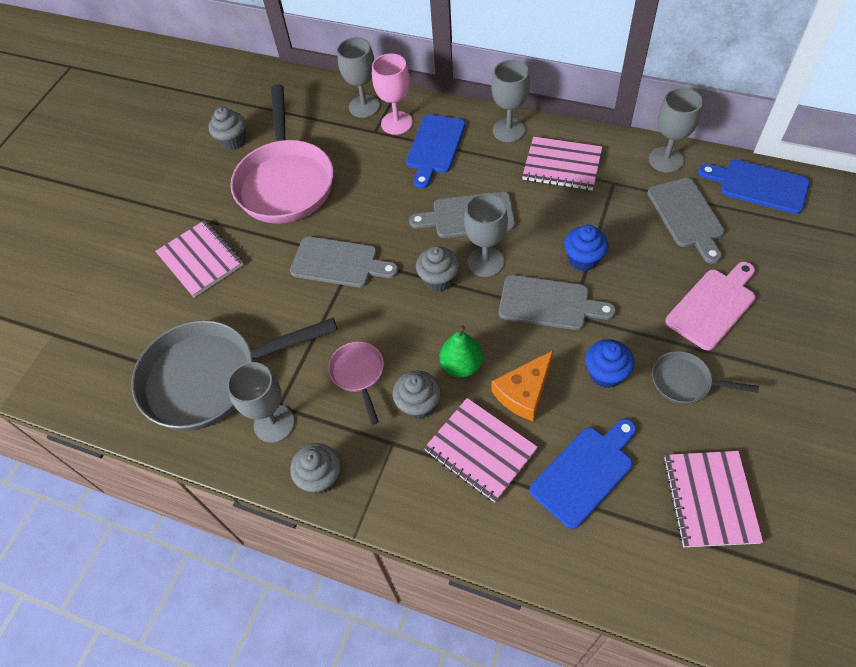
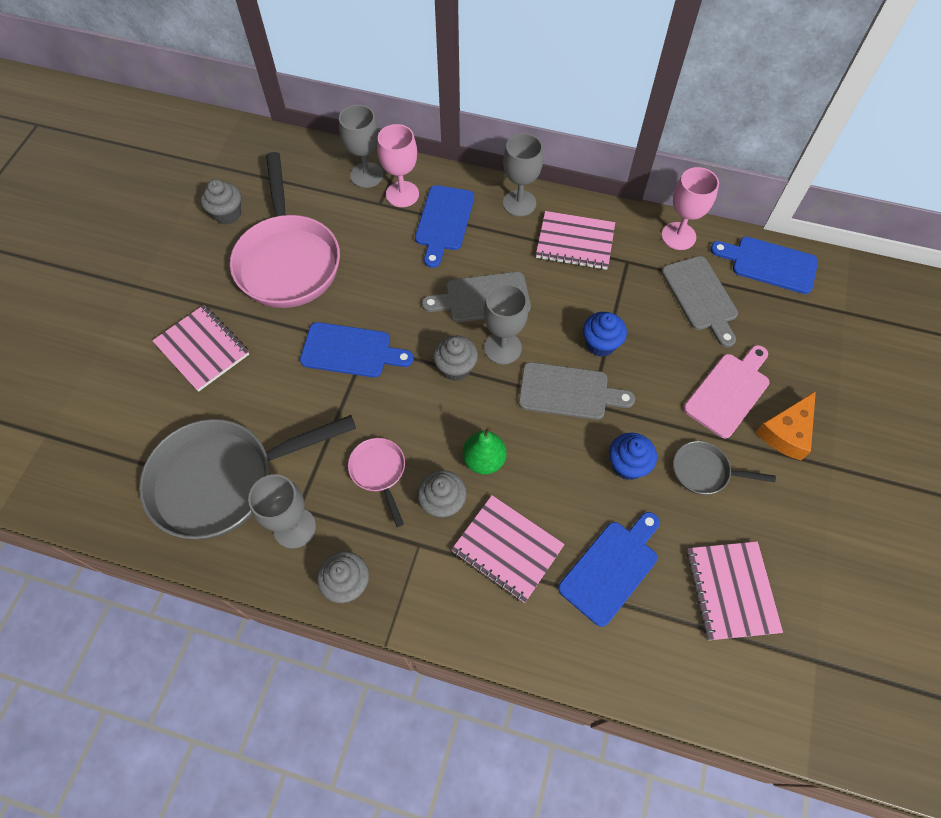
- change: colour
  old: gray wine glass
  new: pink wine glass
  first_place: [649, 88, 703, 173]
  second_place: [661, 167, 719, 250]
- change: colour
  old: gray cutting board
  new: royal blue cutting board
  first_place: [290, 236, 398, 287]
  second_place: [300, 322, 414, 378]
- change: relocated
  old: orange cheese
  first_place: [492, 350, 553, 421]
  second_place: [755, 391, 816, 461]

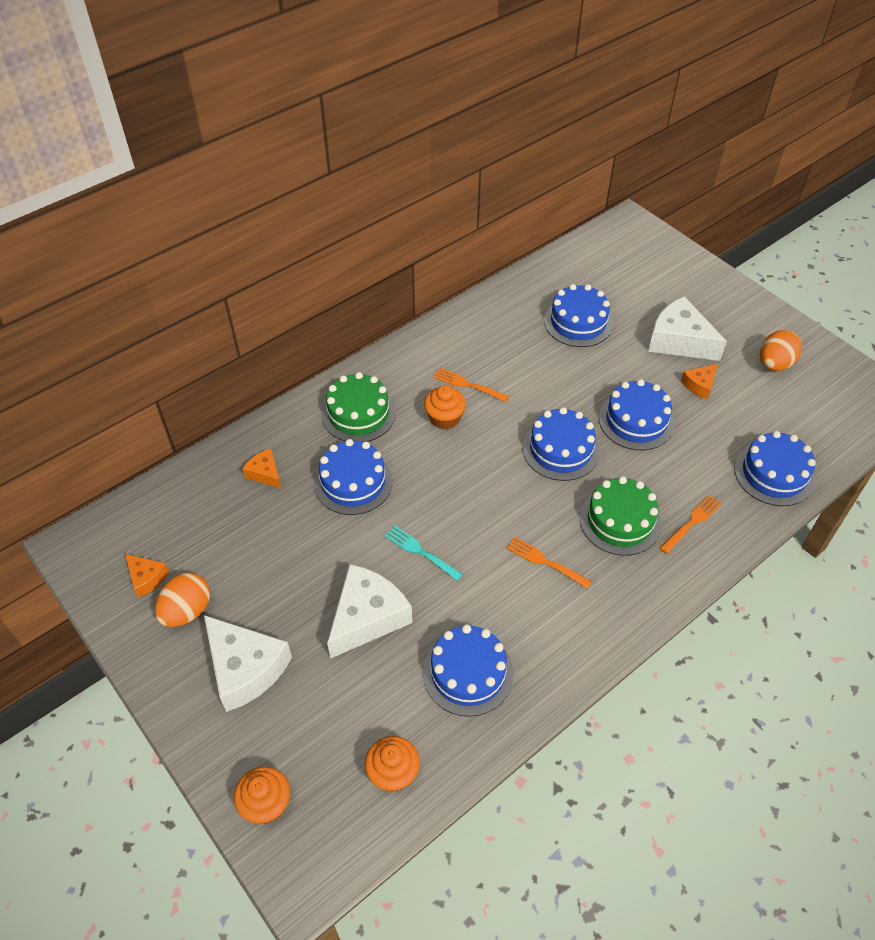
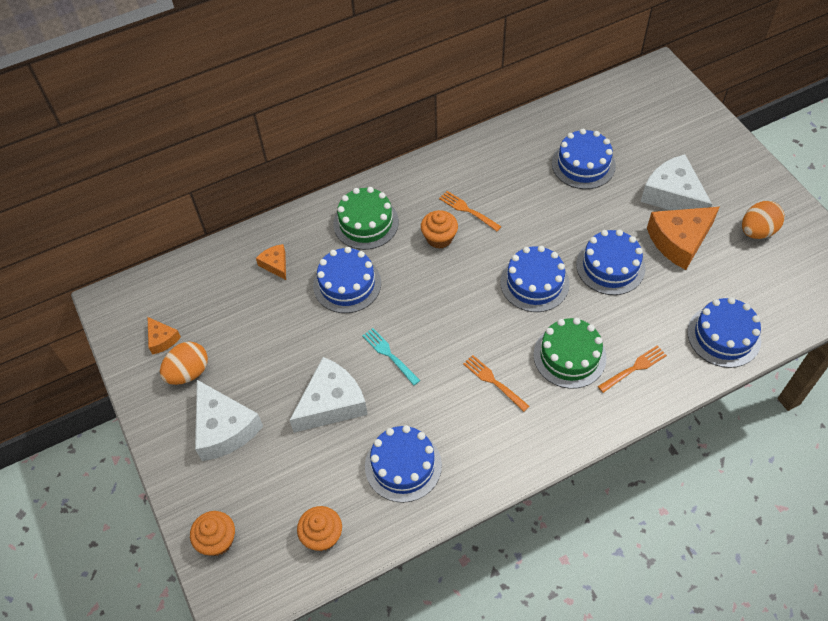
- change: size
  old: orange cheese
  first_place: [681, 364, 718, 399]
  second_place: [647, 207, 720, 270]
  factor: 1.97

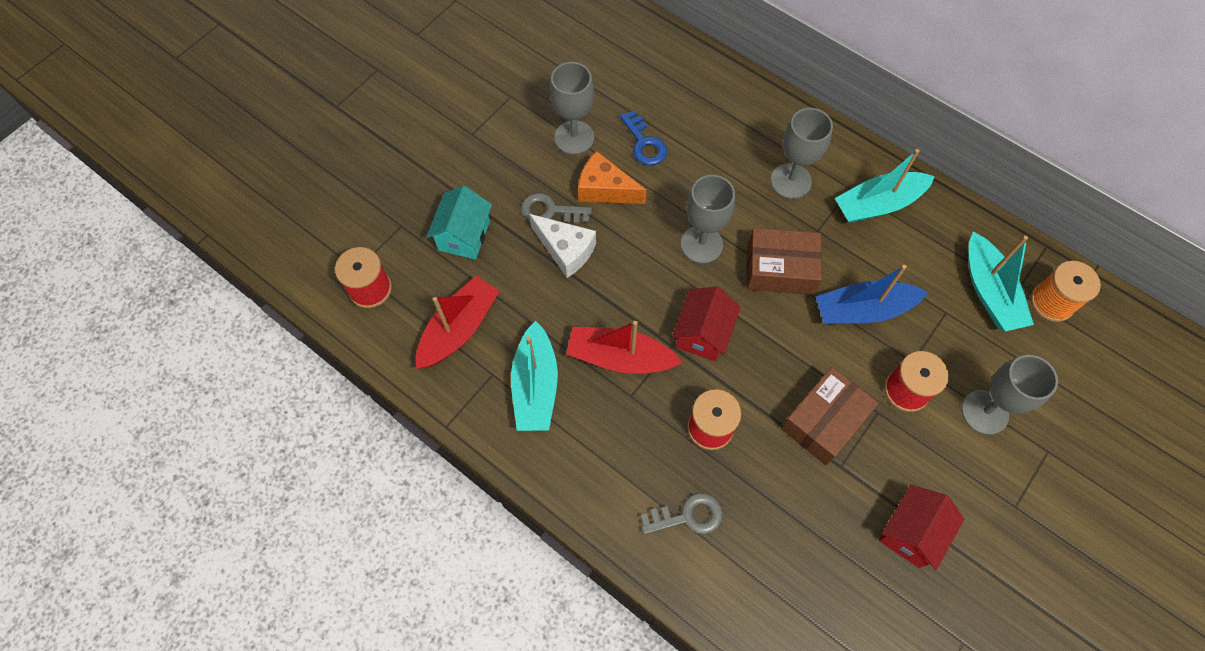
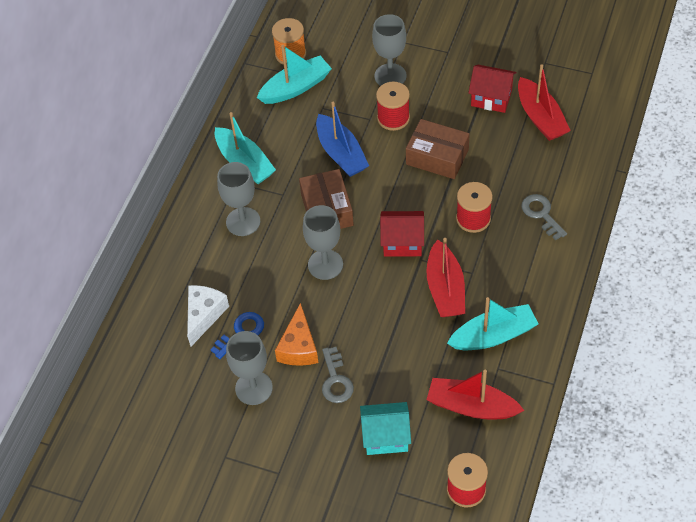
- change: relocated
  old: pure white cheese
  first_place: [529, 214, 596, 278]
  second_place: [187, 285, 229, 347]
- change: appeared
  new: scarlet sailboat
  second_place: [518, 64, 571, 141]

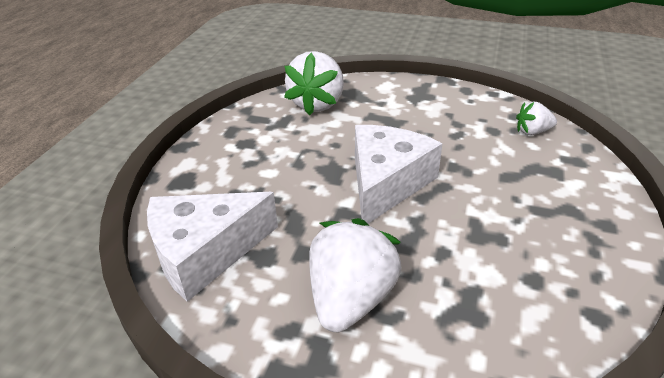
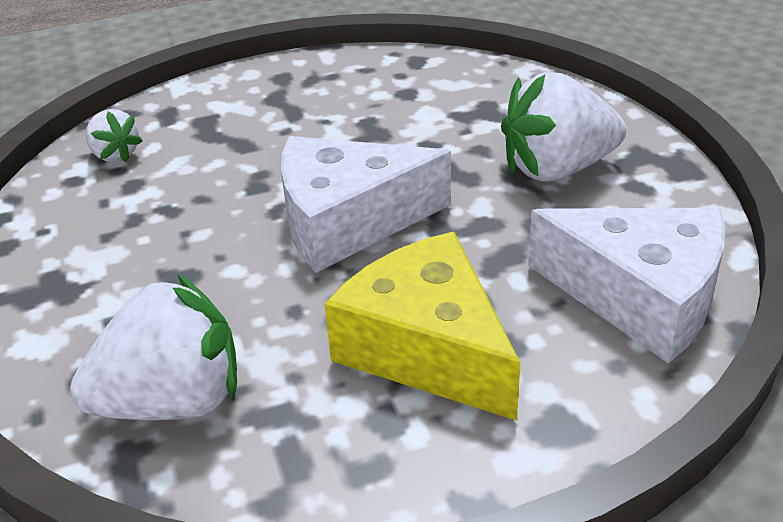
- change: appeared
  new: yellow cheese
  second_place: [325, 232, 521, 421]

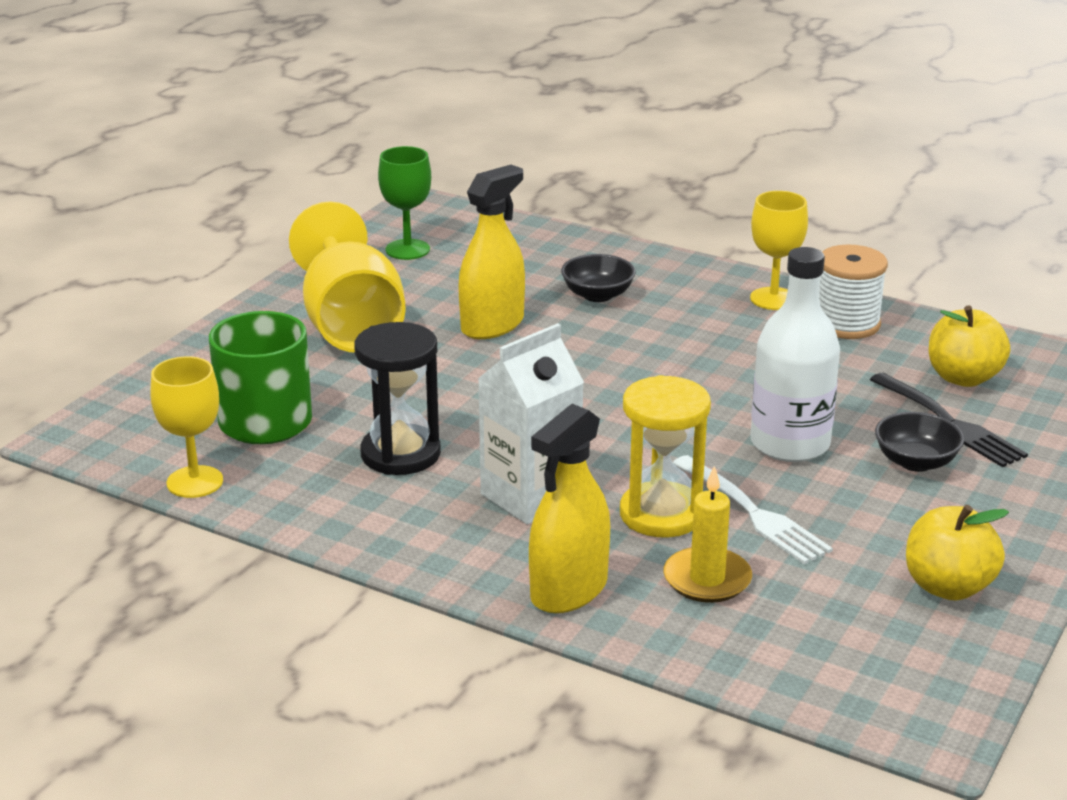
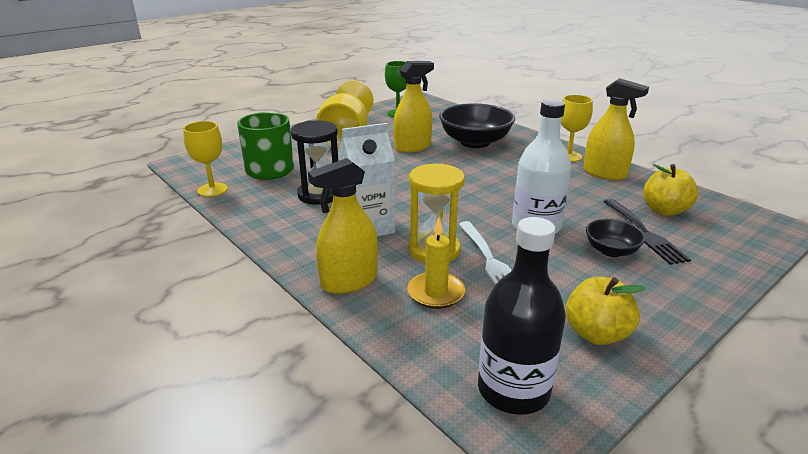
- change: exchanged
  old: pure white spool
  new: yellow spray cleaner
  first_place: [819, 244, 888, 339]
  second_place: [583, 78, 649, 180]
- change: size
  old: black bowl
  first_place: [561, 254, 636, 302]
  second_place: [439, 103, 515, 148]
  factor: 1.91
- change: appeared
  new: black drink bottle
  second_place: [478, 217, 566, 415]

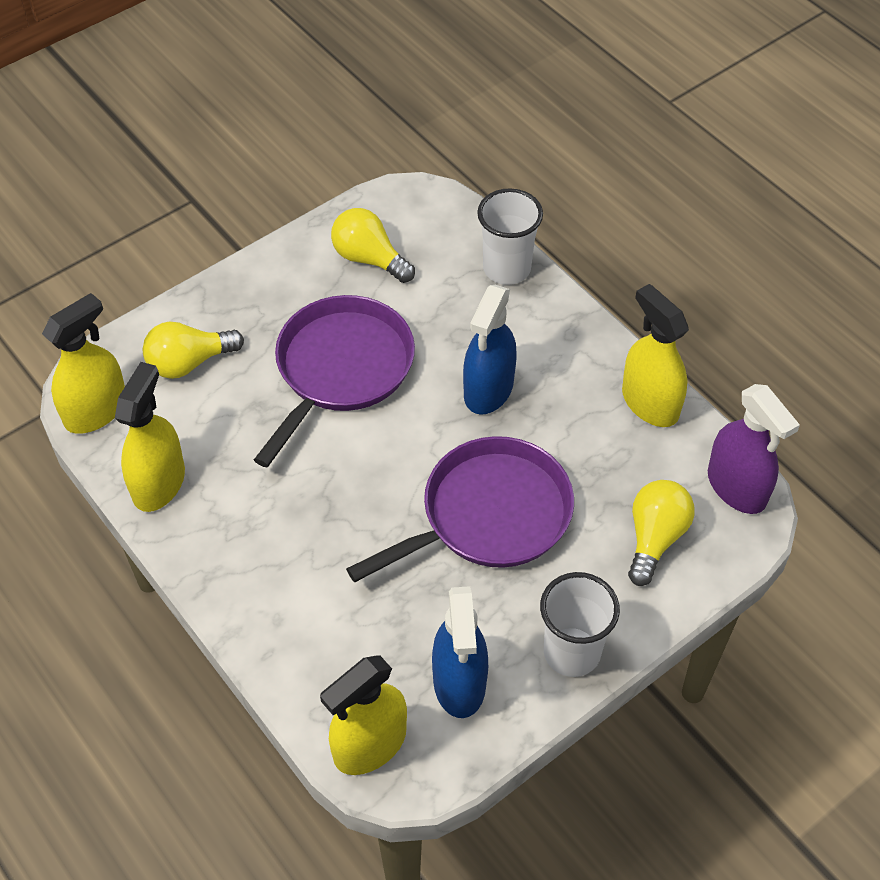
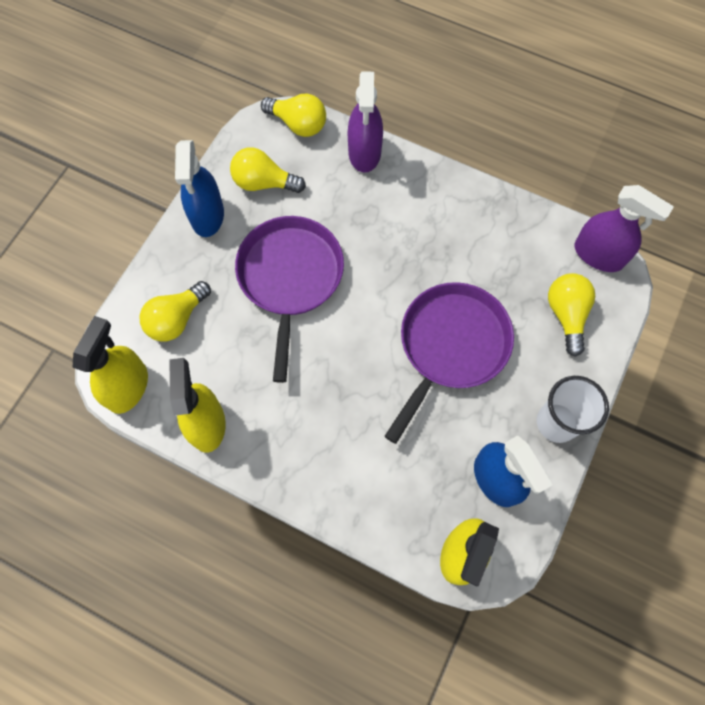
- change: exchanged
  old: pure white beaker
  new: royal purple spray cleaner
  first_place: [477, 188, 543, 285]
  second_place: [348, 71, 383, 173]
- change: missing
  old: yellow spray cleaner
  first_place: [622, 284, 689, 427]
- change: relocated
  old: royal blue spray cleaner
  first_place: [463, 285, 517, 415]
  second_place: [175, 140, 224, 237]
- change: appeared
  new: yellow bulb
  second_place: [261, 94, 326, 137]

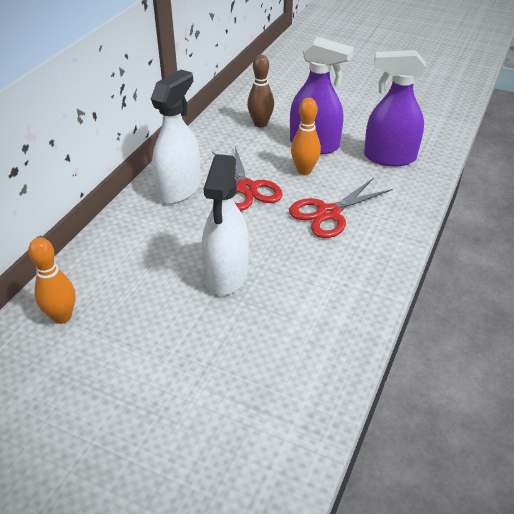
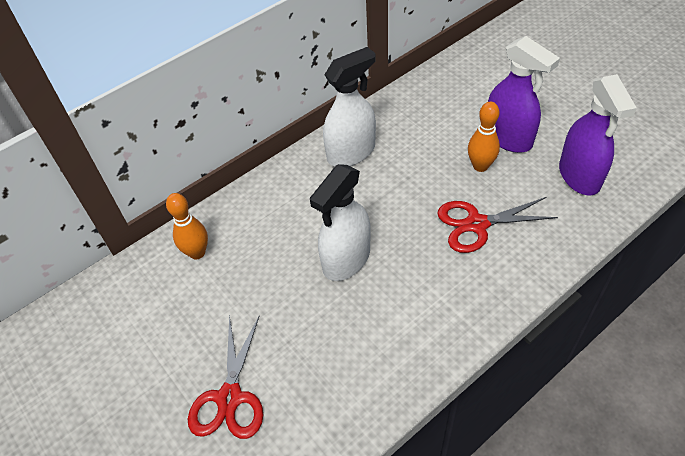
- change: spun
  old: royal purple spray cleaner
  first_place: [364, 50, 426, 166]
  second_place: [559, 74, 637, 196]
  degrees: -135
- change: missing
  old: dark brown skittle
  first_place: [247, 55, 274, 128]
- change: relocated
  old: scarlet scissors
  first_place: [212, 146, 282, 211]
  second_place: [188, 315, 263, 439]

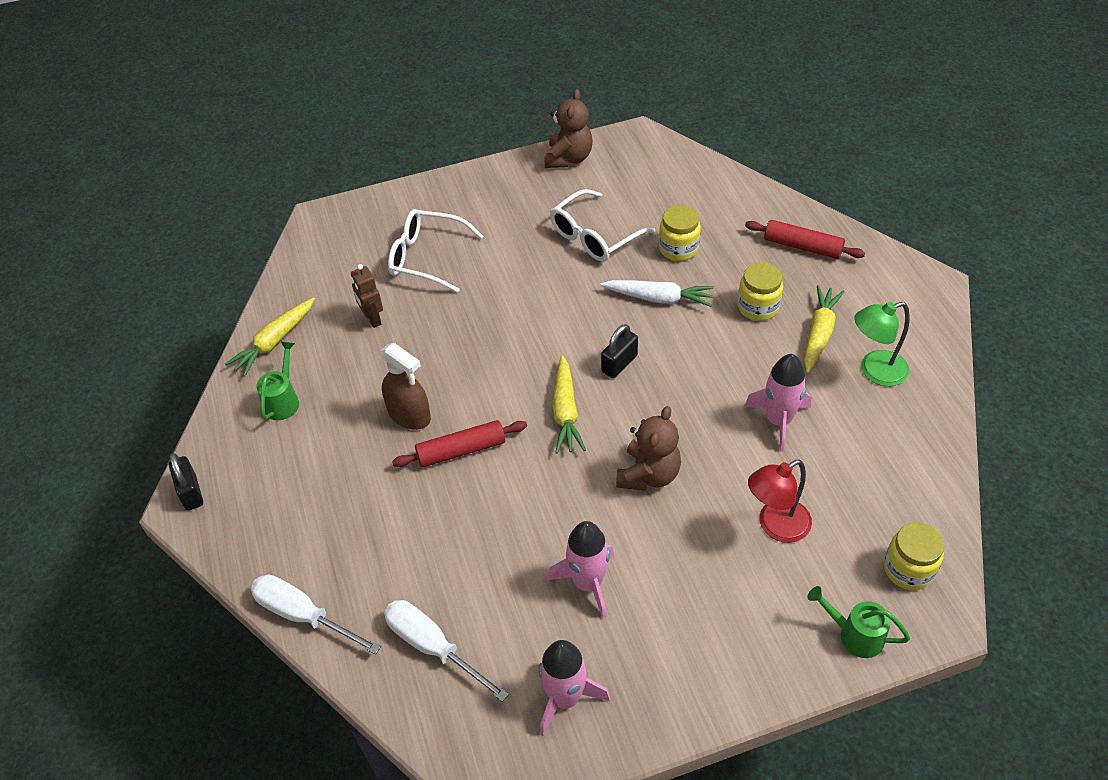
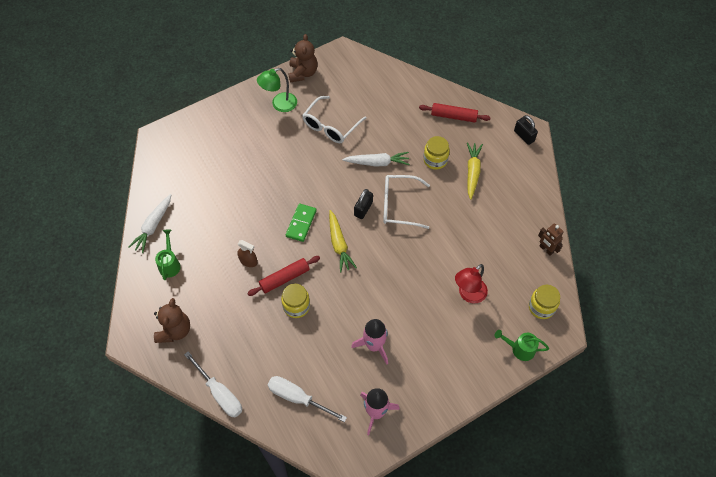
- change: relocated
  old: yellow jar
  first_place: [659, 205, 701, 261]
  second_place: [281, 284, 310, 318]
- change: relocated
  old: pure white glasses
  first_place: [388, 209, 483, 293]
  second_place: [383, 175, 430, 229]
- change: relocated
  old: dark brown robot
  first_place: [351, 264, 383, 328]
  second_place: [538, 223, 564, 256]
- change: colour
  old: yellow toy carrot
  new: pure white toy carrot
  first_place: [225, 297, 315, 376]
  second_place: [128, 194, 171, 253]
- change: relocated
  old: emerald desk lamp
  first_place: [854, 302, 910, 386]
  second_place: [257, 68, 297, 112]
- change: size
  old: dark brown spray cleaner
  first_place: [380, 342, 431, 430]
  second_place: [238, 240, 258, 267]
  factor: 0.65
- change: missing
  old: pink spaceship
  first_place: [744, 354, 811, 452]
- change: relocated
  old: dark brown teddy
  first_place: [616, 406, 681, 491]
  second_place: [154, 298, 190, 343]
- change: relocated
  old: black lock
  first_place: [169, 453, 203, 511]
  second_place: [514, 115, 538, 145]
- change: spun
  old: pure white flat screwdriver
  first_place: [251, 575, 381, 655]
  second_place: [184, 351, 242, 418]
  degrees: -150
- change: appeared
  new: emerald domino
  second_place: [286, 204, 317, 242]

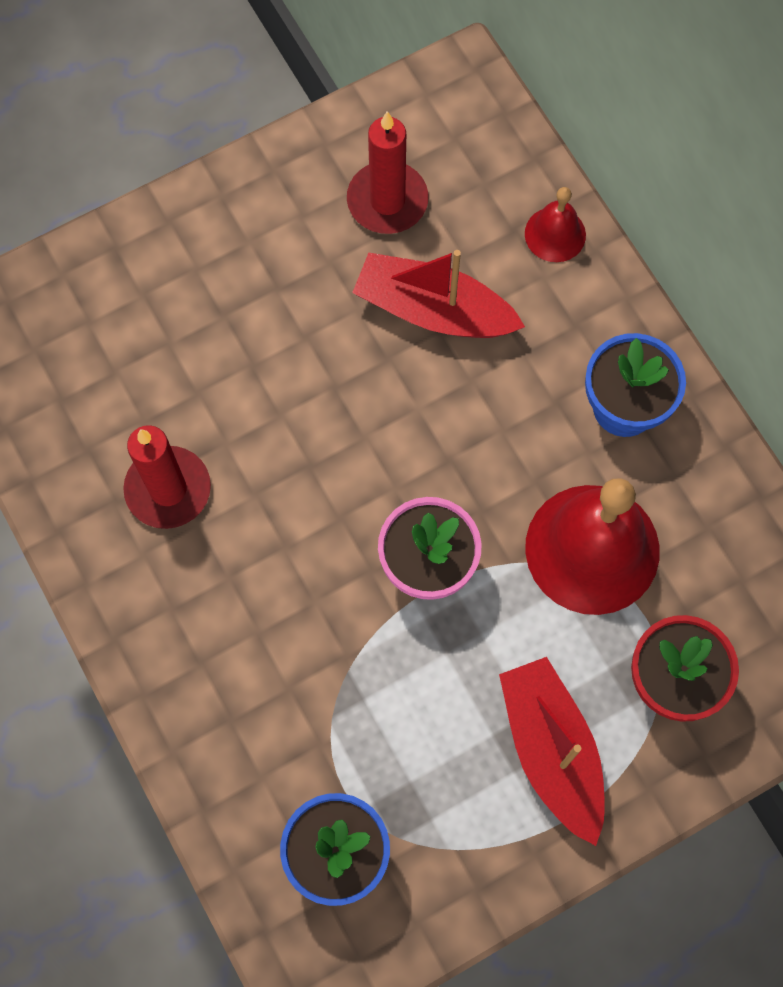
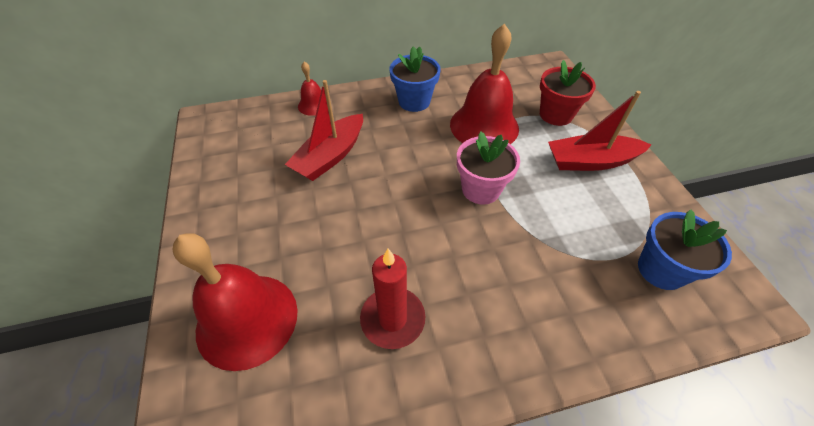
- change: missing
  old: scarlet wax candle
  first_place: [347, 111, 428, 234]
- change: appeared
  new: scarlet bell
  second_place: [172, 233, 297, 371]

